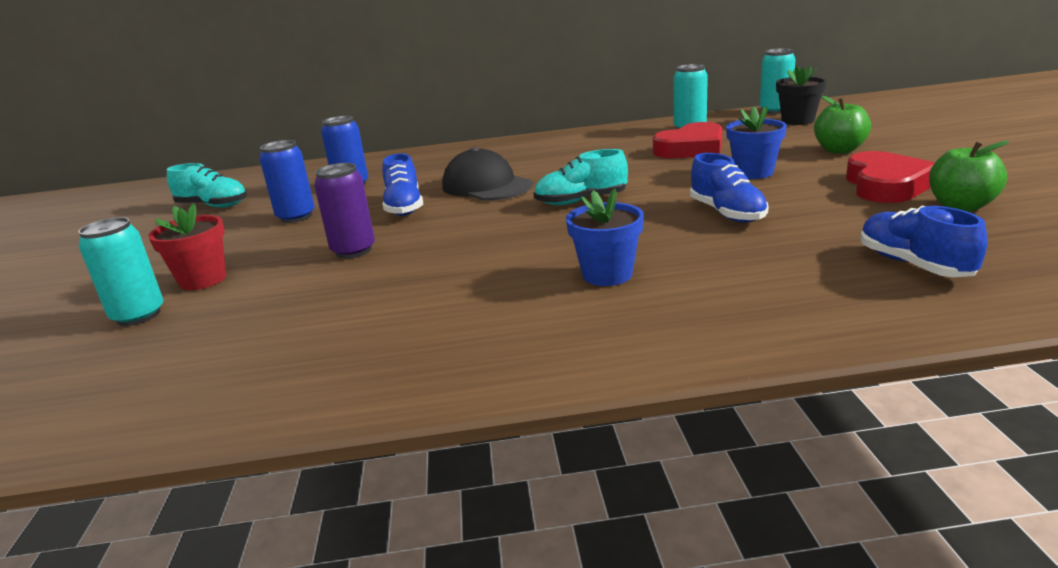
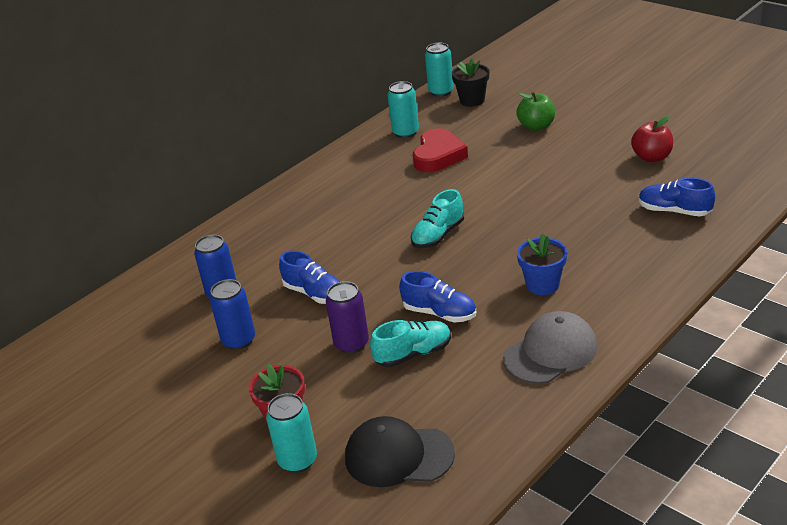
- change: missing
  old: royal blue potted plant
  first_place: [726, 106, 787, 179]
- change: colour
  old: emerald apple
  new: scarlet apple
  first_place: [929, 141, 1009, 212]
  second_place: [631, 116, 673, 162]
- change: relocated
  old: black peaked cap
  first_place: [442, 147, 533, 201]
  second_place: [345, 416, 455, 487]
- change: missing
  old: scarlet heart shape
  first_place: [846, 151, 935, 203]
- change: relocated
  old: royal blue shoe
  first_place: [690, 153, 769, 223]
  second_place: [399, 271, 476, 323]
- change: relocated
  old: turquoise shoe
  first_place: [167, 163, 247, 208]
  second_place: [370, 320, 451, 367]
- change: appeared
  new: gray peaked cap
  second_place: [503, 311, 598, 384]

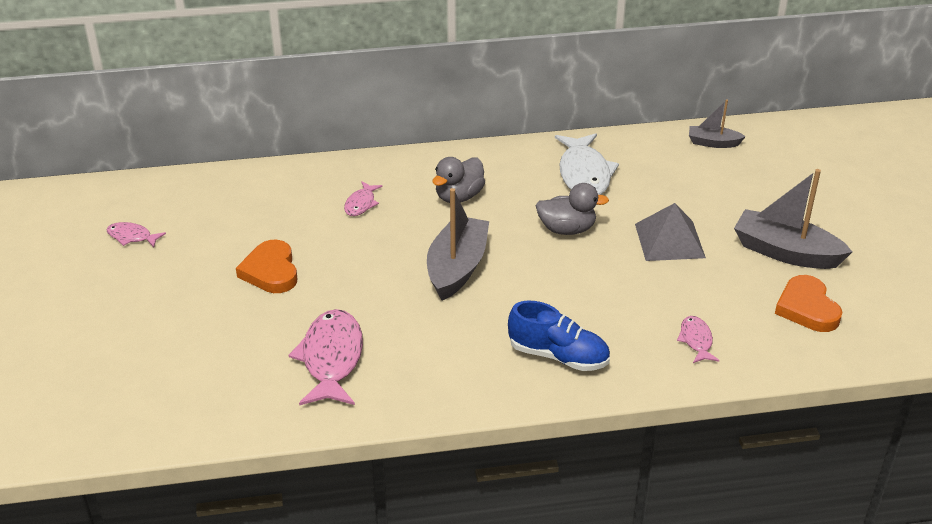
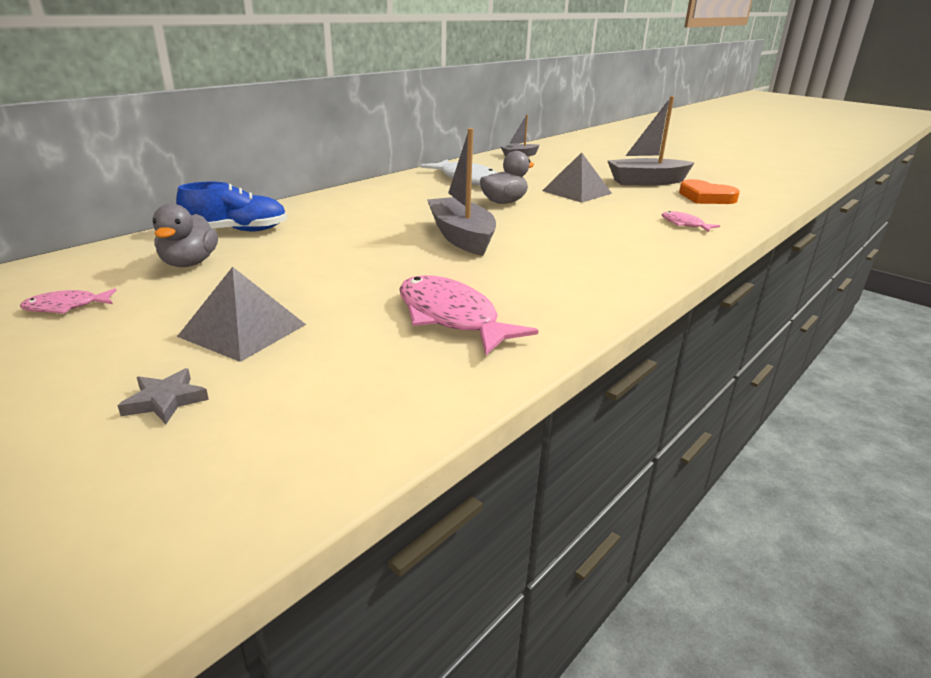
- change: relocated
  old: gray toy duck
  first_place: [432, 157, 485, 203]
  second_place: [153, 204, 218, 267]
- change: missing
  old: pink toy fish
  first_place: [344, 181, 383, 216]
- change: missing
  old: orange heart shape
  first_place: [236, 240, 297, 293]
- change: relocated
  old: royal blue shoe
  first_place: [508, 300, 610, 371]
  second_place: [176, 182, 287, 231]
- change: appeared
  new: gray pyramid shape
  second_place: [177, 267, 306, 362]
- change: appeared
  new: gray star shape
  second_place: [117, 368, 209, 424]

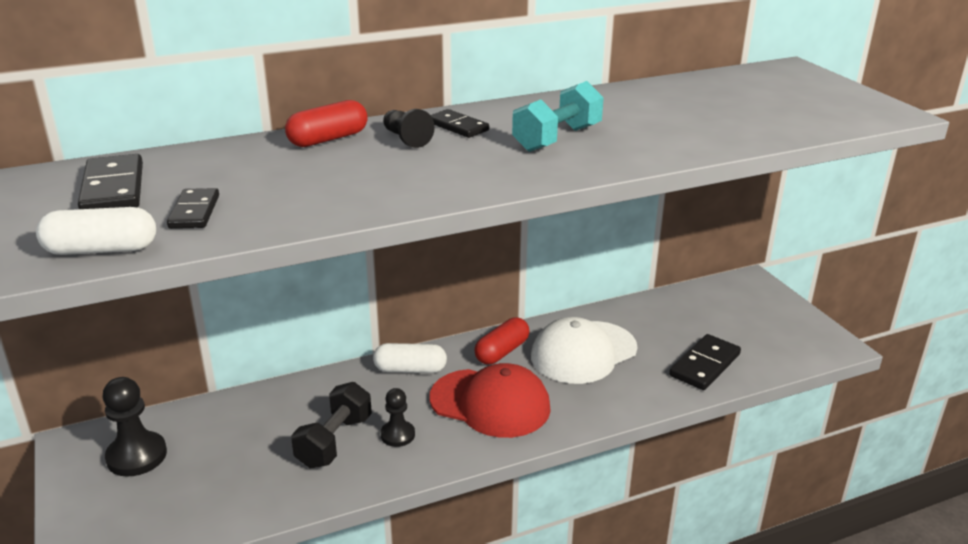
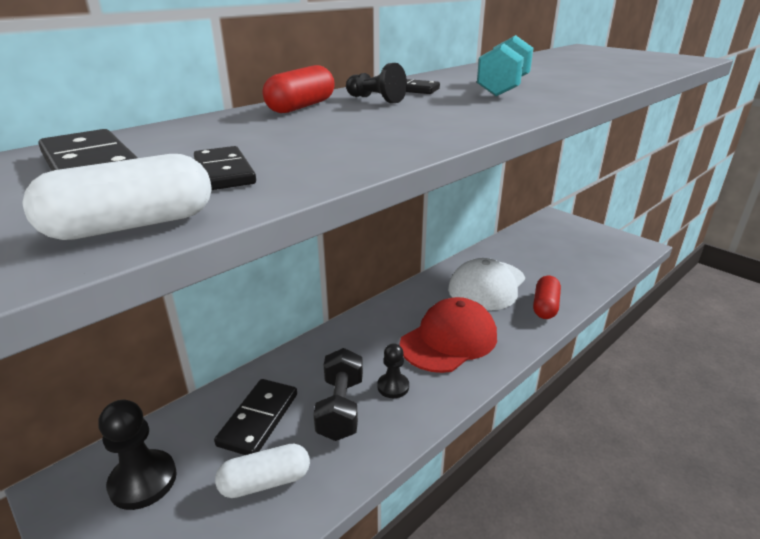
- change: relocated
  old: scarlet pill
  first_place: [474, 317, 530, 364]
  second_place: [533, 275, 561, 319]
- change: relocated
  old: black domino
  first_place: [669, 334, 741, 390]
  second_place: [214, 379, 297, 455]
- change: relocated
  old: pure white pill
  first_place: [373, 343, 447, 373]
  second_place: [215, 444, 310, 498]
- change: spun
  old: scarlet peaked cap
  first_place: [429, 363, 551, 438]
  second_place: [400, 297, 497, 373]
  degrees: -45

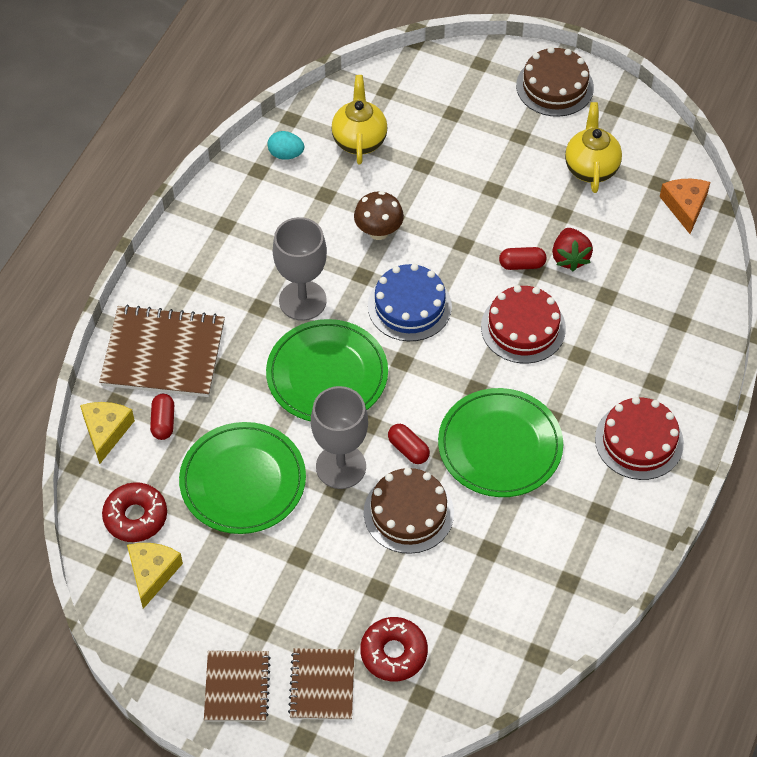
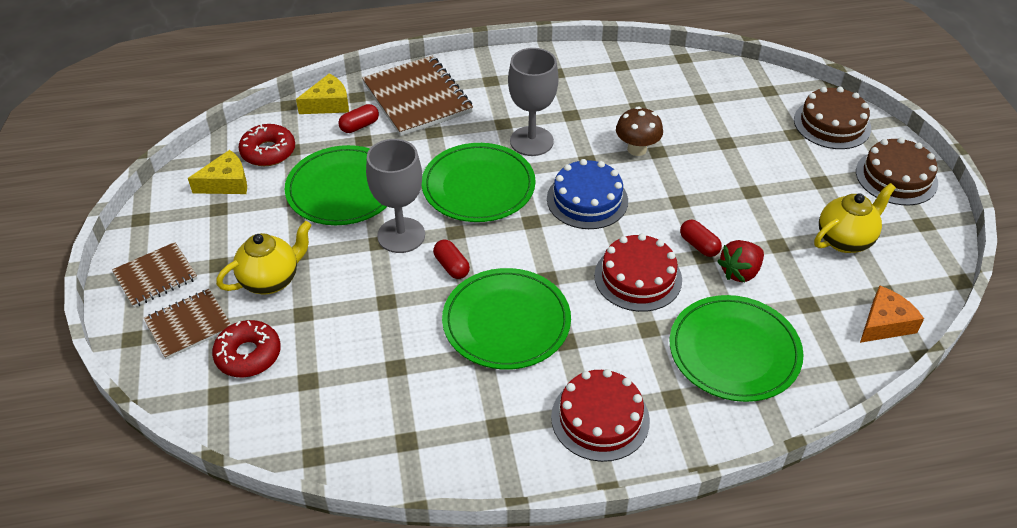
- change: relocated
  old: yellow tea pot
  first_place: [331, 75, 387, 164]
  second_place: [216, 221, 311, 294]
- change: missing
  old: turquoise toy egg
  first_place: [267, 131, 304, 160]
- change: spun
  old: scarlet pill
  first_place: [388, 424, 430, 464]
  second_place: [433, 239, 470, 279]
  degrees: -45
- change: relocated
  old: dark brown layer cake
  first_place: [364, 468, 454, 554]
  second_place: [794, 87, 871, 149]
- change: appeared
  new: emerald dinner plate
  second_place: [670, 295, 803, 402]

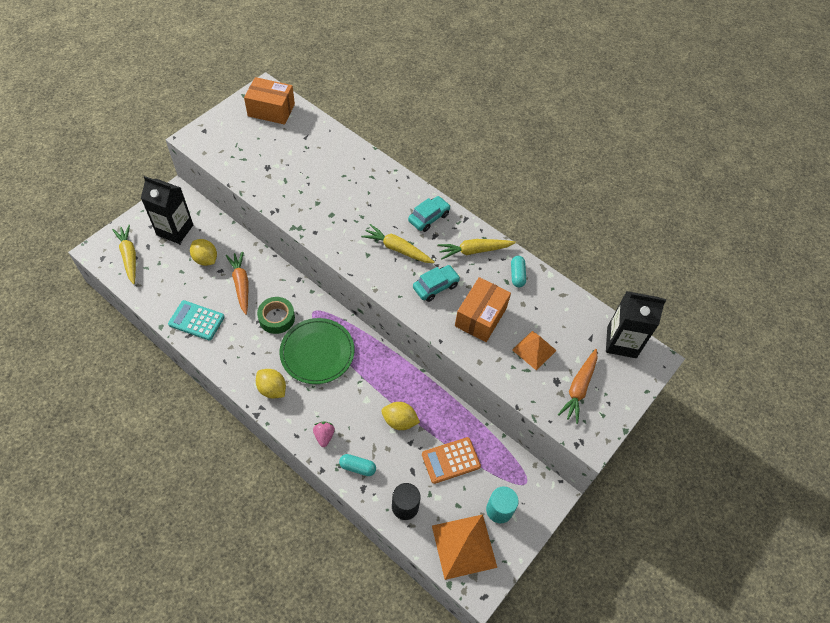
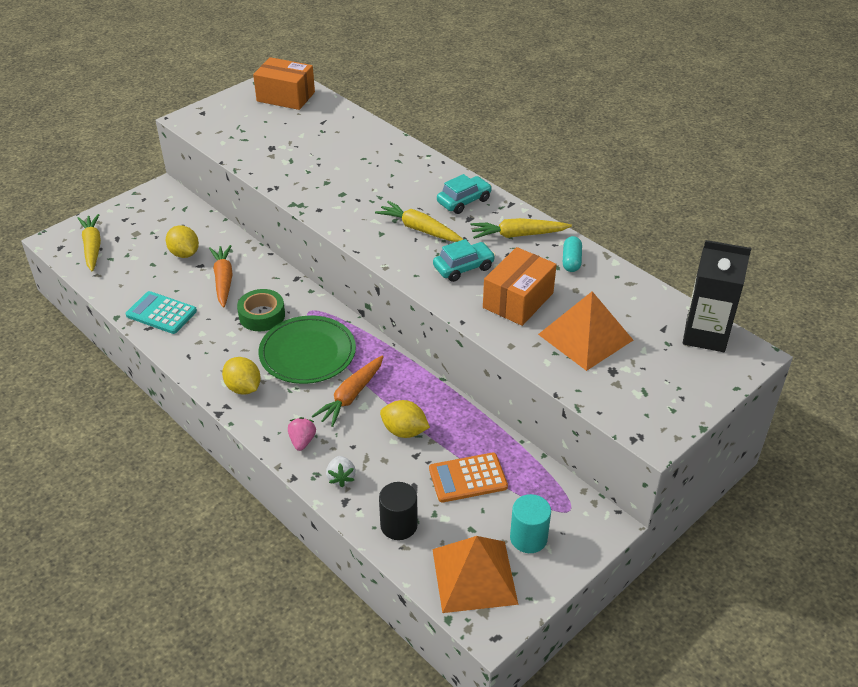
- change: missing
  old: black milk carton
  first_place: [141, 176, 193, 244]
- change: size
  old: orange pyramid shape
  first_place: [512, 331, 557, 371]
  second_place: [538, 291, 633, 371]
  factor: 1.58
- change: relocated
  old: orange toy carrot
  first_place: [558, 349, 597, 424]
  second_place: [312, 355, 384, 427]
- change: exchanged
  old: turquoise pill
  new: pure white strawberry
  first_place: [339, 454, 376, 476]
  second_place: [326, 456, 356, 487]

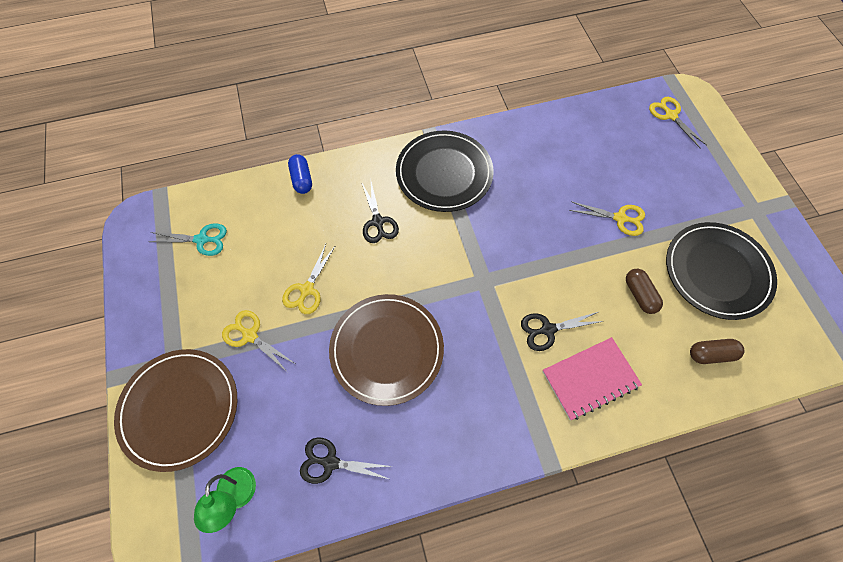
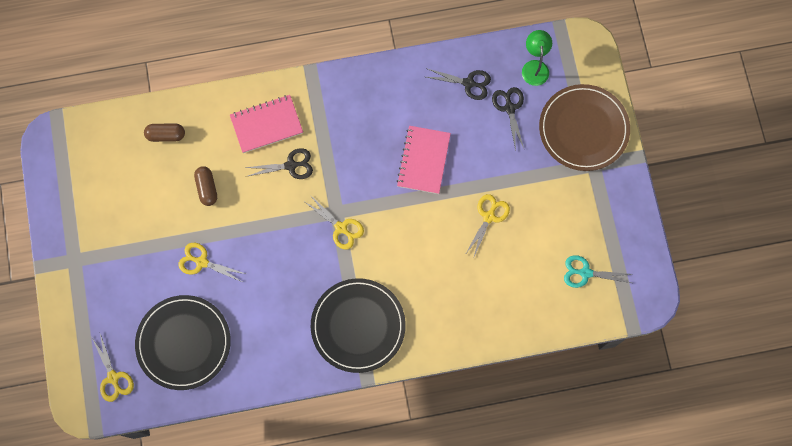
- change: missing
  old: royal blue pill
  first_place: [288, 154, 312, 194]
- change: relocated
  old: black scissors
  first_place: [362, 182, 399, 243]
  second_place: [492, 87, 524, 151]
- change: relocated
  old: black dinner plate
  first_place: [666, 222, 777, 320]
  second_place: [135, 295, 231, 390]
- change: exchanged
  old: dark brown dinner plate
  new: pink notepad
  first_place: [329, 294, 444, 406]
  second_place: [397, 126, 451, 194]
- change: relocated
  old: yellow scissors
  first_place: [222, 310, 294, 372]
  second_place: [305, 195, 364, 250]

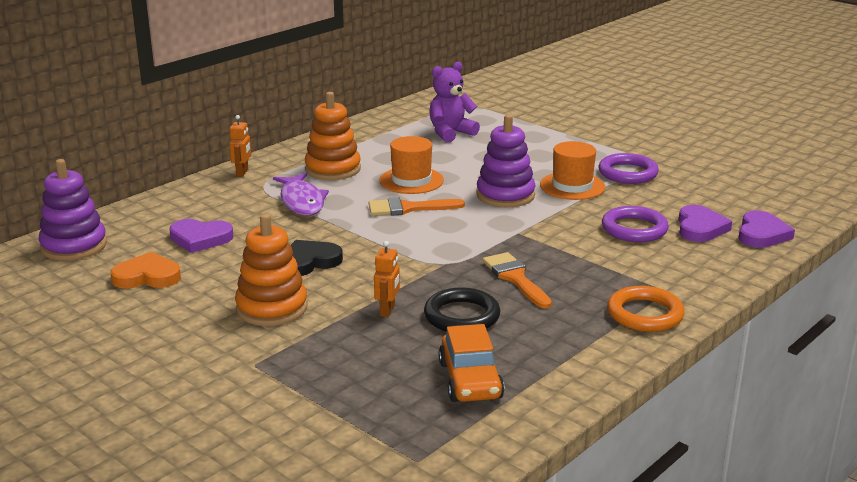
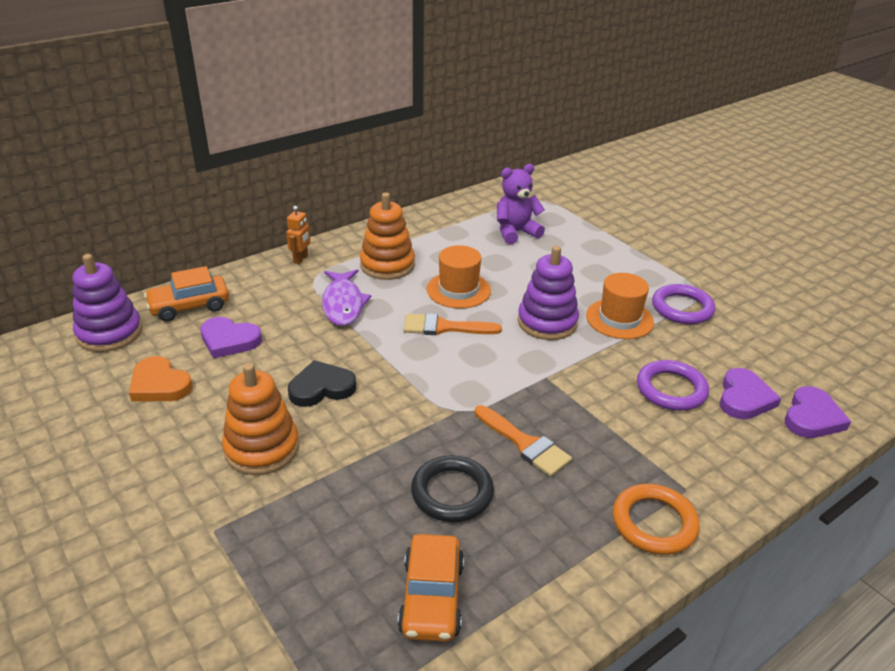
- change: missing
  old: orange robot
  first_place: [374, 241, 400, 317]
- change: spun
  old: orange heart shape
  first_place: [111, 252, 181, 289]
  second_place: [129, 356, 192, 402]
  degrees: -150
- change: spun
  old: orange paintbrush
  first_place: [482, 252, 552, 309]
  second_place: [474, 405, 572, 477]
  degrees: 150
- change: appeared
  new: orange toy car
  second_place: [144, 266, 229, 322]

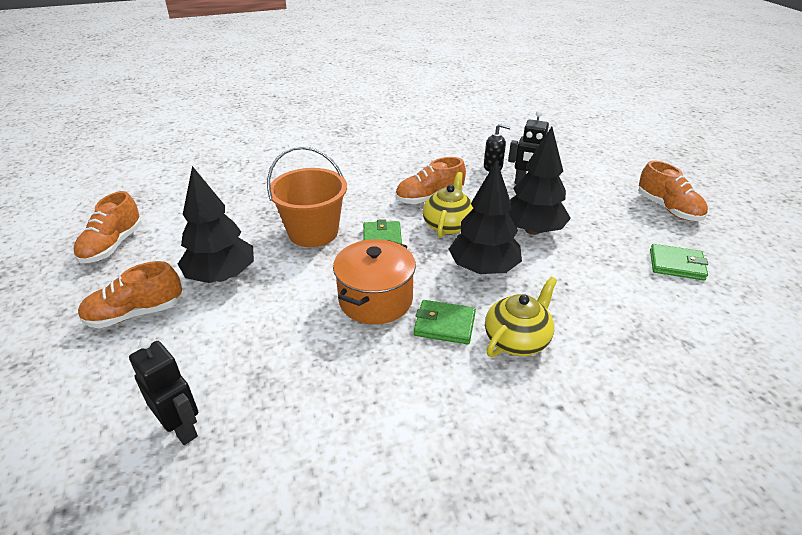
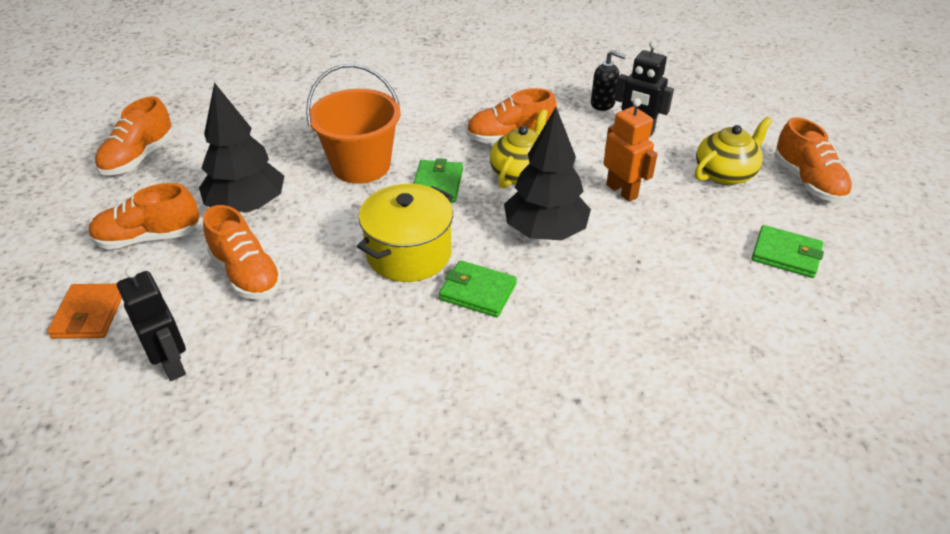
- change: exchanged
  old: black toy tree
  new: orange robot
  first_place: [508, 127, 571, 235]
  second_place: [603, 98, 658, 202]
- change: colour
  old: orange cooking pot
  new: yellow cooking pot
  first_place: [333, 239, 416, 325]
  second_place: [357, 184, 453, 282]
- change: relocated
  old: yellow tea pot
  first_place: [485, 277, 557, 357]
  second_place: [695, 117, 772, 185]
- change: appeared
  new: orange shoe
  second_place: [203, 205, 283, 299]
- change: appeared
  new: orange card wallet
  second_place: [47, 284, 122, 339]

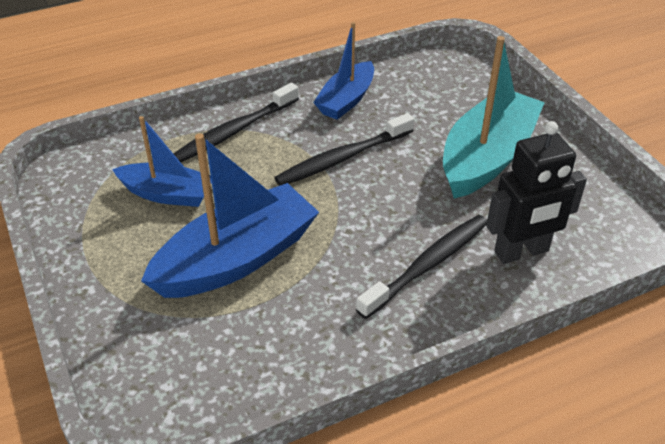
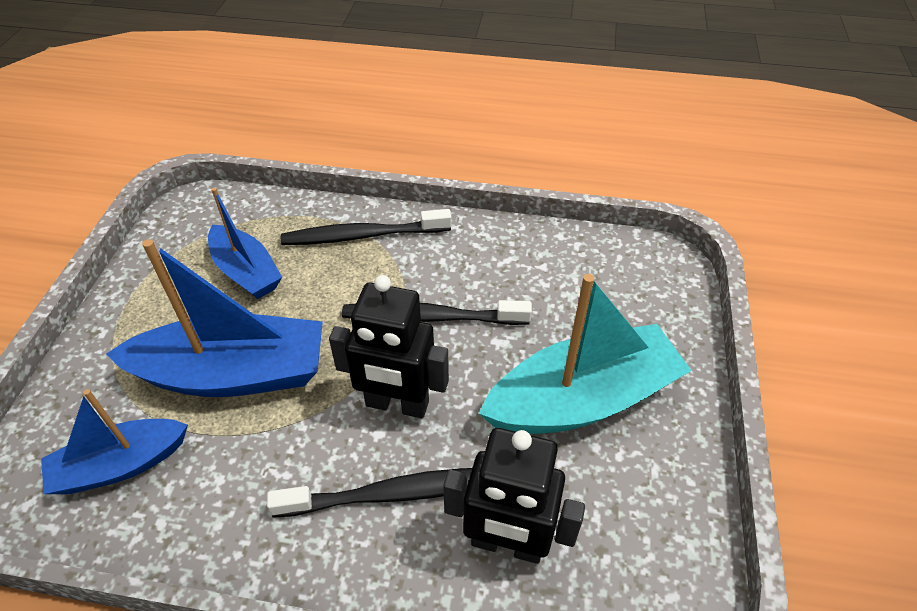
- change: relocated
  old: royal blue sailboat
  first_place: [313, 22, 374, 120]
  second_place: [41, 389, 188, 494]
- change: appeared
  new: black robot
  second_place: [329, 275, 449, 418]

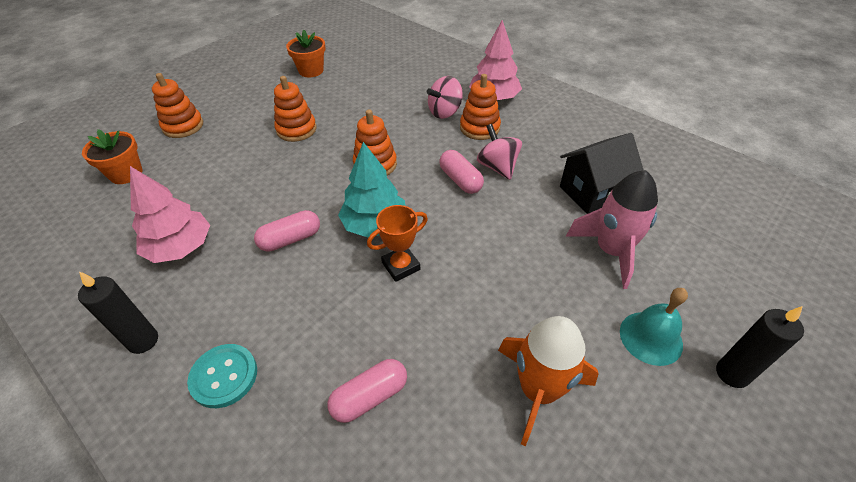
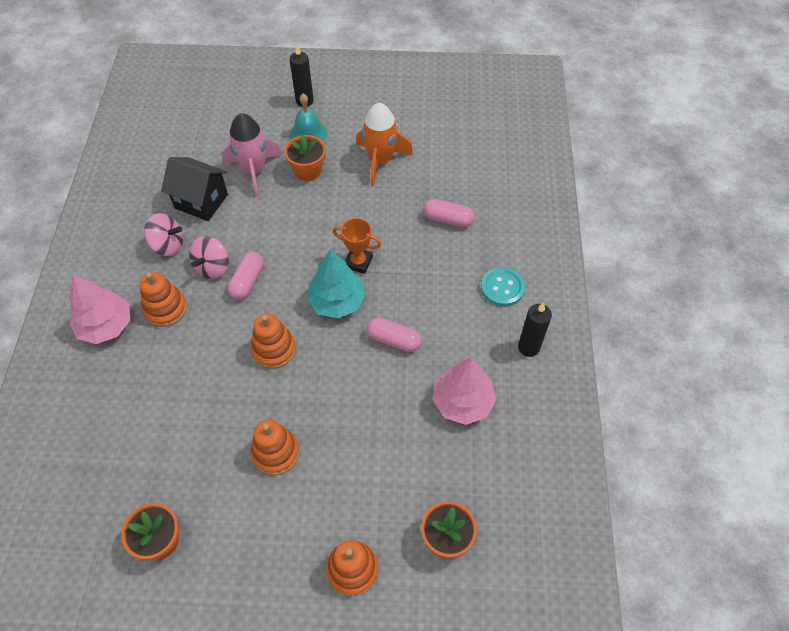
- change: relocated
  old: pink toy top
  first_place: [427, 76, 463, 119]
  second_place: [144, 213, 183, 256]
- change: appeared
  new: orange potted plant
  second_place: [284, 134, 326, 181]

